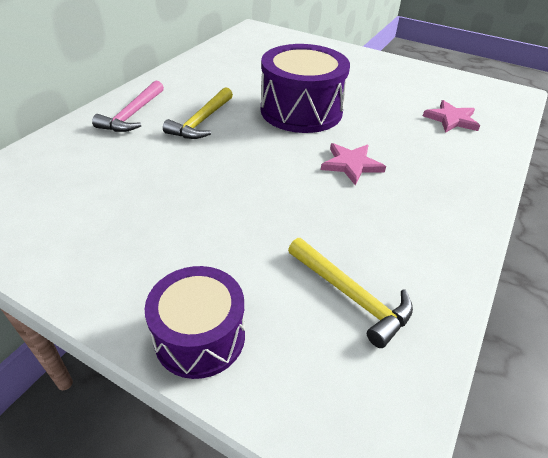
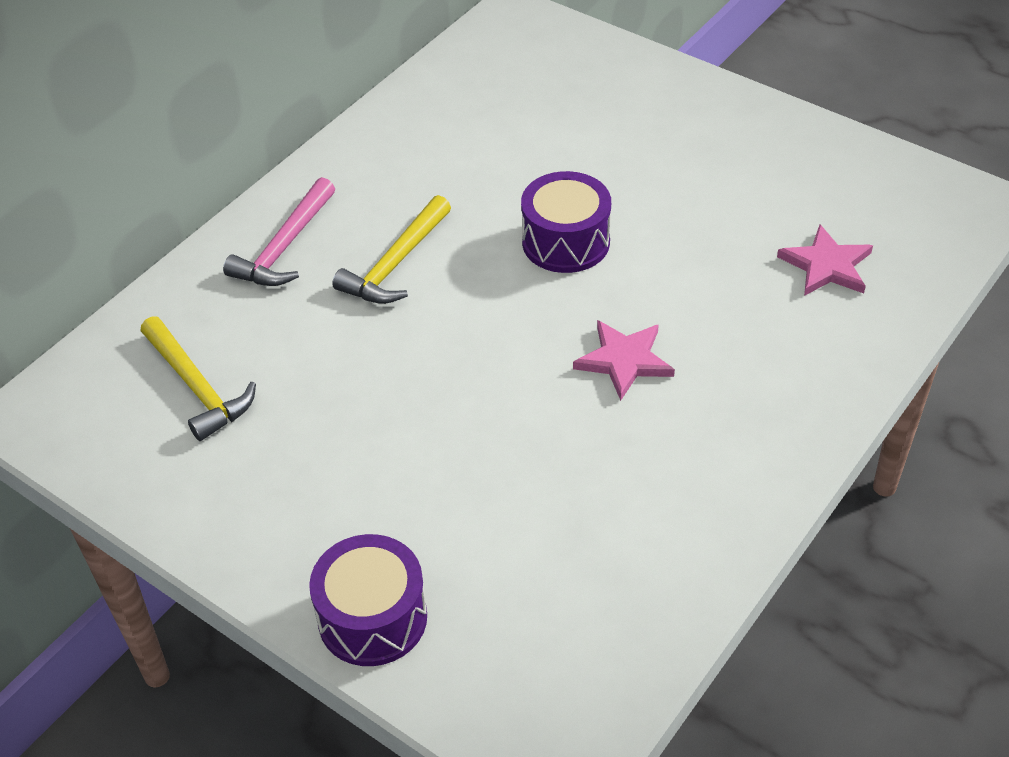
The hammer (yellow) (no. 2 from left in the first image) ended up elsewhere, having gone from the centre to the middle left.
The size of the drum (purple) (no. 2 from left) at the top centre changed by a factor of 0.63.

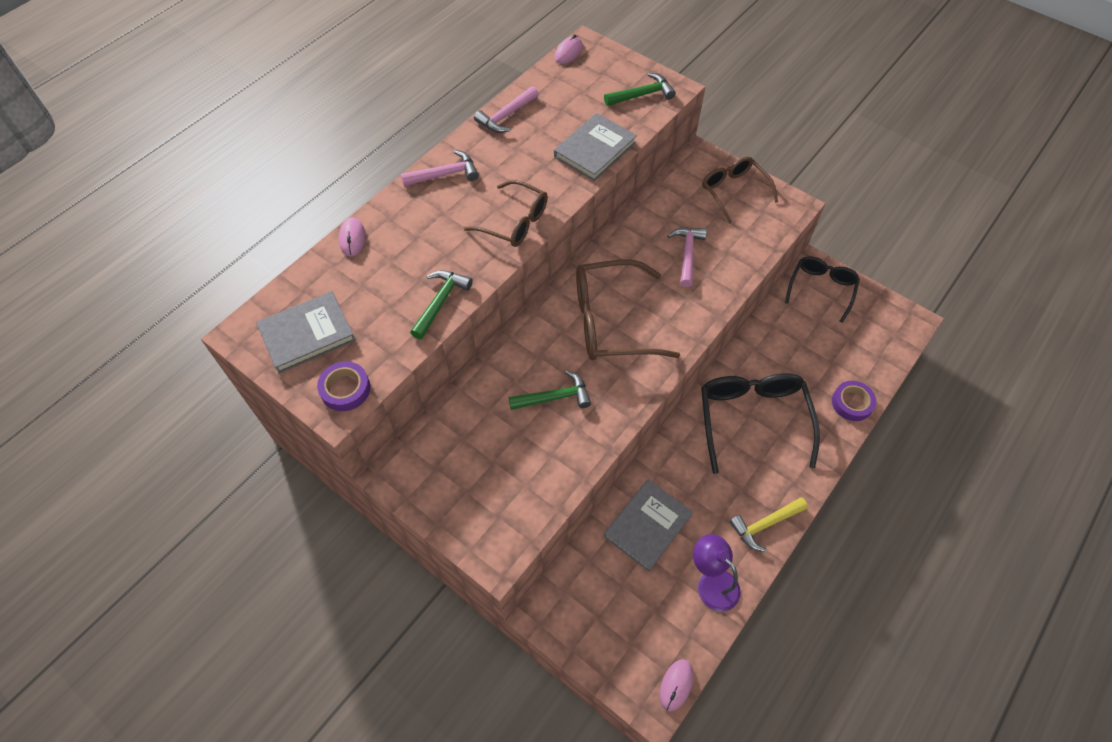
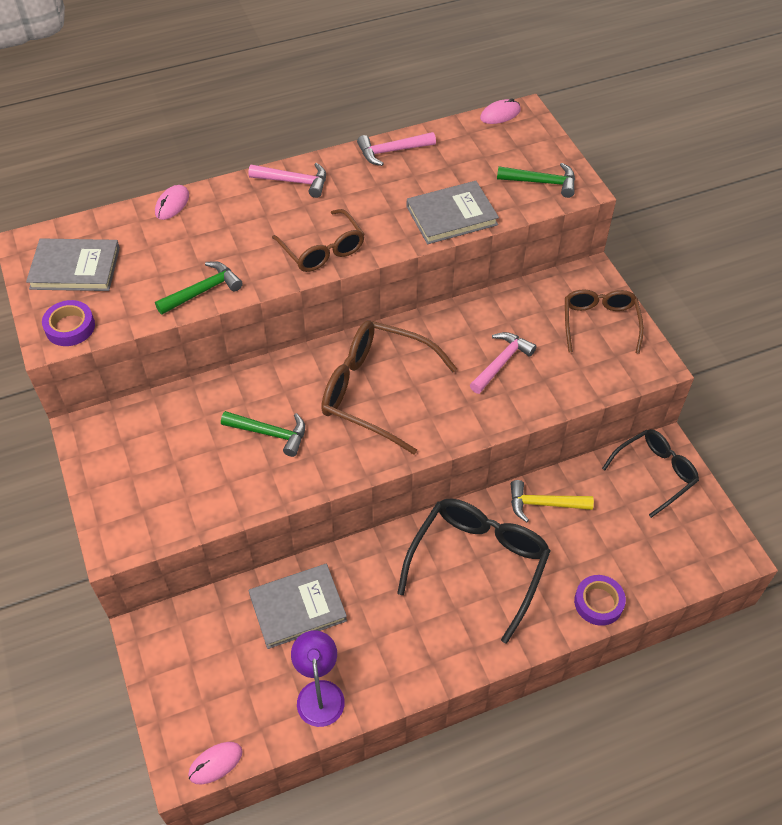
The hammer (yellow) ended up elsewhere, having gone from the bottom right to the middle right.

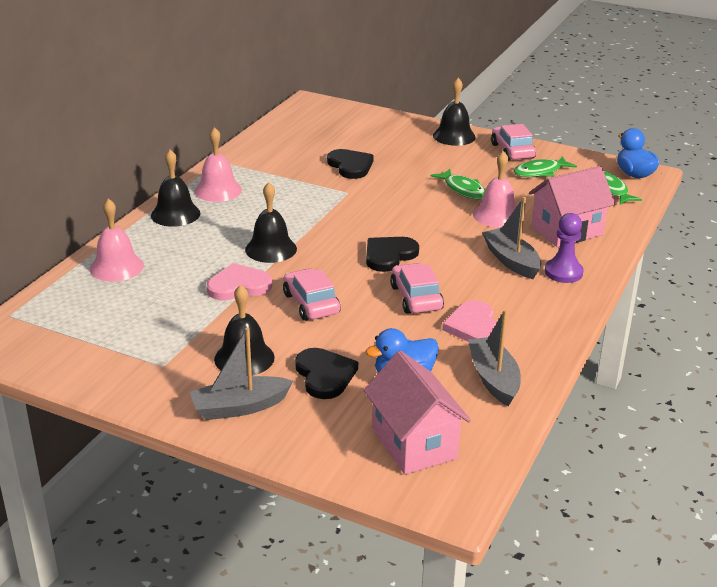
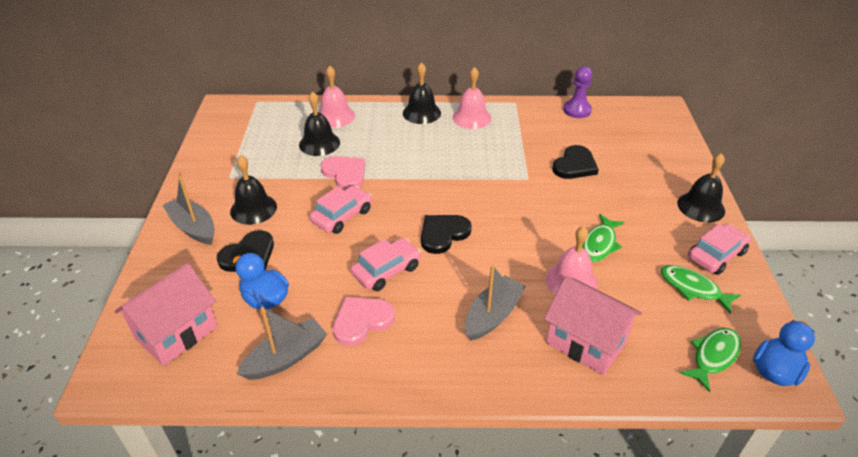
The bell (black) (no. 3 from left in the first image) ended up elsewhere, having gone from the centre to the top centre.
The heart (black) (no. 3 from left in the first image) at the centre ended up facing another way, 60 degrees counterclockwise from before.
The pawn (purple) ended up elsewhere, having gone from the middle right to the top right.

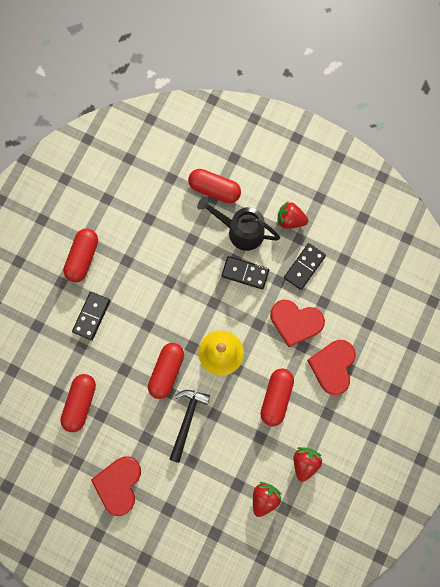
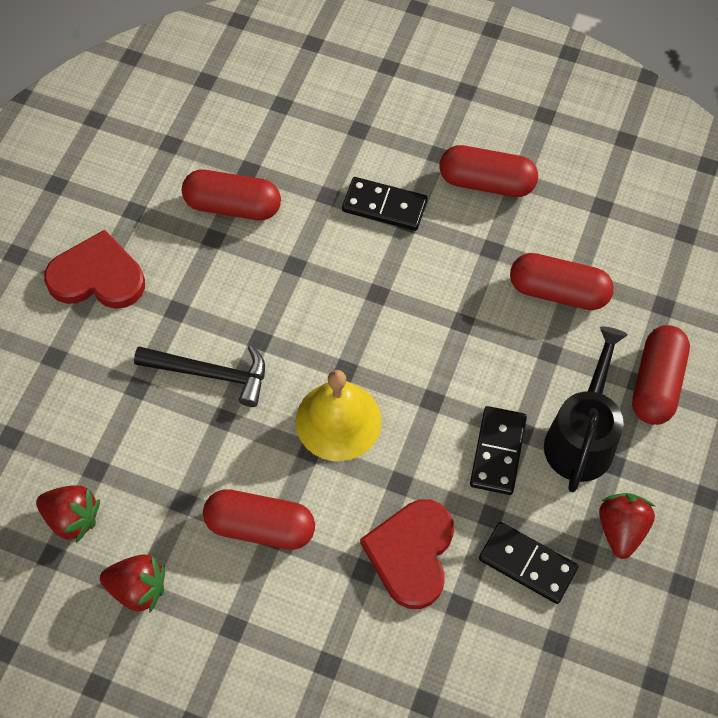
The capsule (red) (no. 3 from left in the first image) ended up elsewhere, having gone from the centre to the middle right.
The second view lost the heart (red) (no. 3 from left) at the middle right.

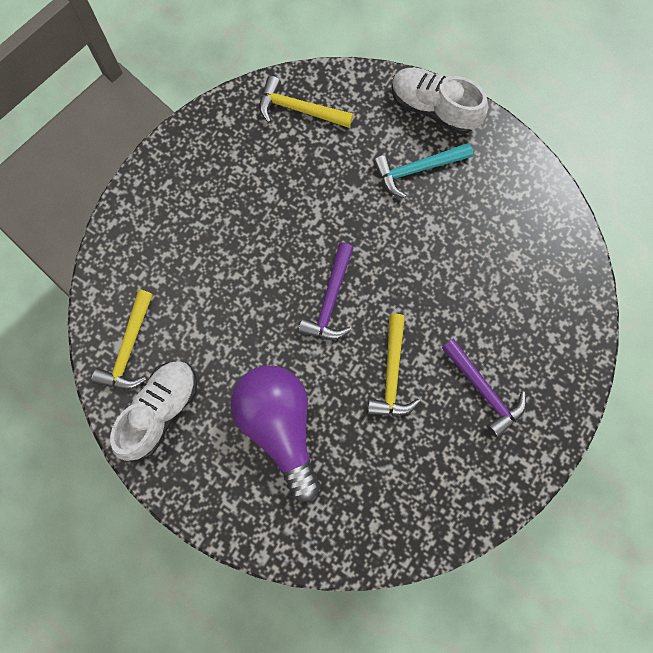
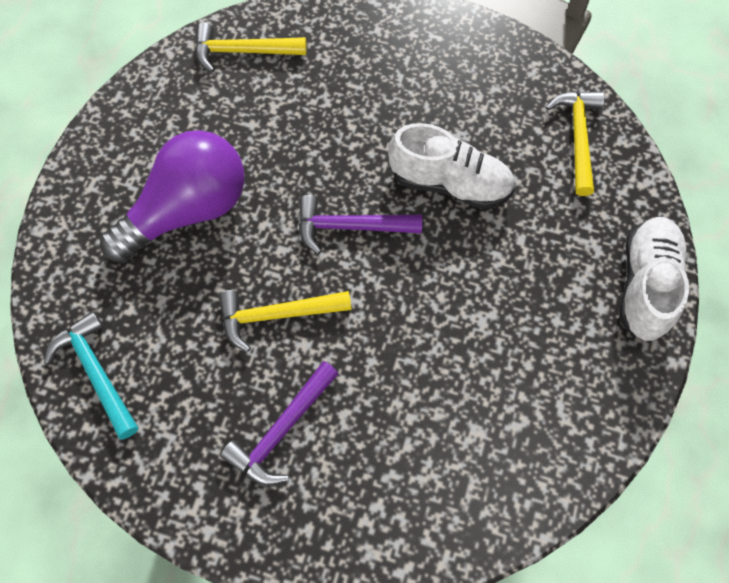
The hammer (turquoise) ended up elsewhere, having gone from the top centre to the middle left.
The shoe (white) (no. 1 from left) ended up elsewhere, having gone from the middle left to the top centre.

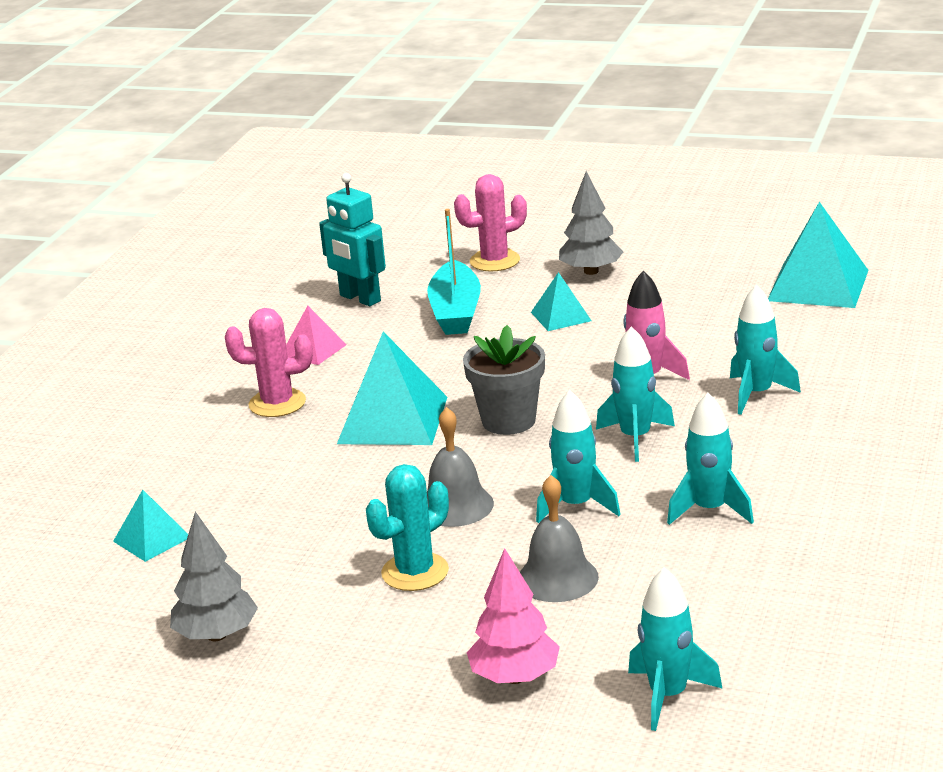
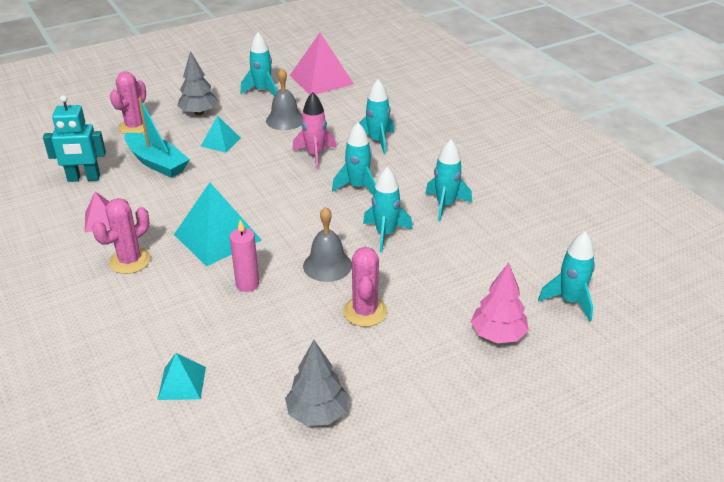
The second view gained the candle (pink) at the centre.
The second view gained the rocket (turquoise) (no. 1 from left) at the top centre.
The bell (grey) (no. 2 from left in the first image) ended up elsewhere, having gone from the bottom centre to the top centre.
What was the pyramid (turquoise) (no. 4 from left) at the top right turned into the pyramid (pink) (no. 2 from left) at the top centre.
What was the cactus (turquoise) at the bottom centre turned into the cactus (pink) (no. 3 from left) at the centre.
The second view lost the flower pot (grey) at the centre.

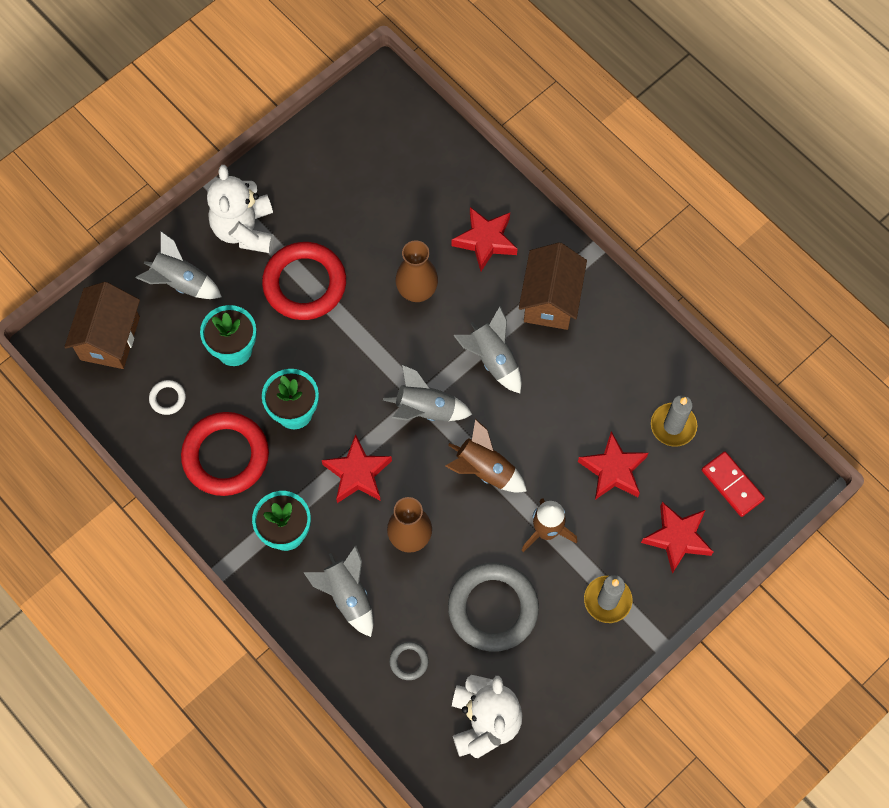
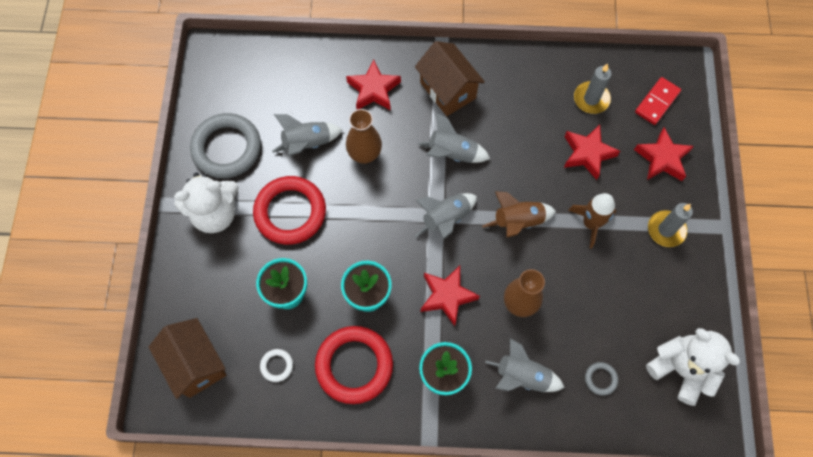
The teddy bear (white) (no. 1 from left) at the top left ended up facing another way, 60 degrees counterclockwise from before.
The ring (grey) (no. 2 from left in the first image) ended up elsewhere, having gone from the bottom centre to the top left.
The rocket (grey) (no. 1 from left) ended up elsewhere, having gone from the top left to the top centre.
The domino (red) at the middle right ended up facing another way, 60 degrees counterclockwise from before.

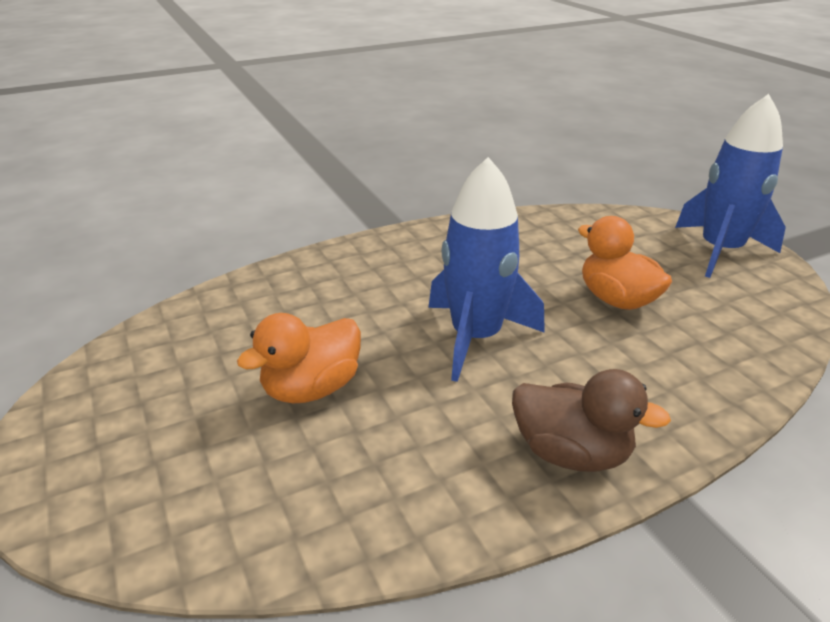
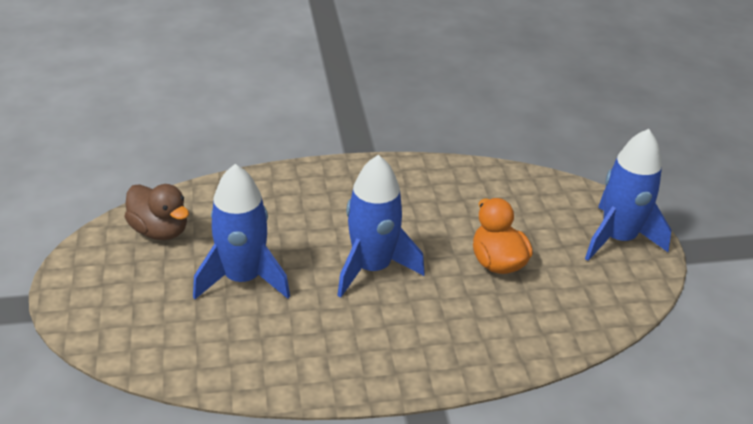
The duck (brown) ended up elsewhere, having gone from the bottom right to the middle left.
Where the duck (orange) (no. 1 from left) stood at the centre, the rocket (blue) (no. 1 from left) came to stand at the middle left.

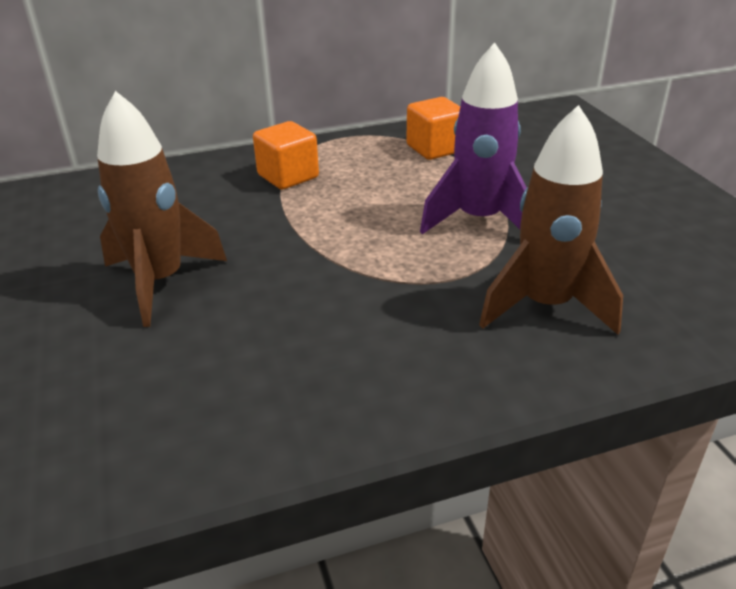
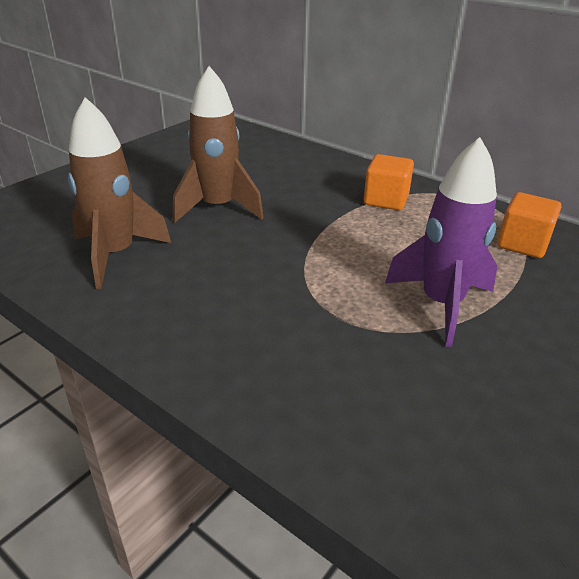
The rocket (brown) (no. 2 from left in the first image) ended up elsewhere, having gone from the middle right to the middle left.

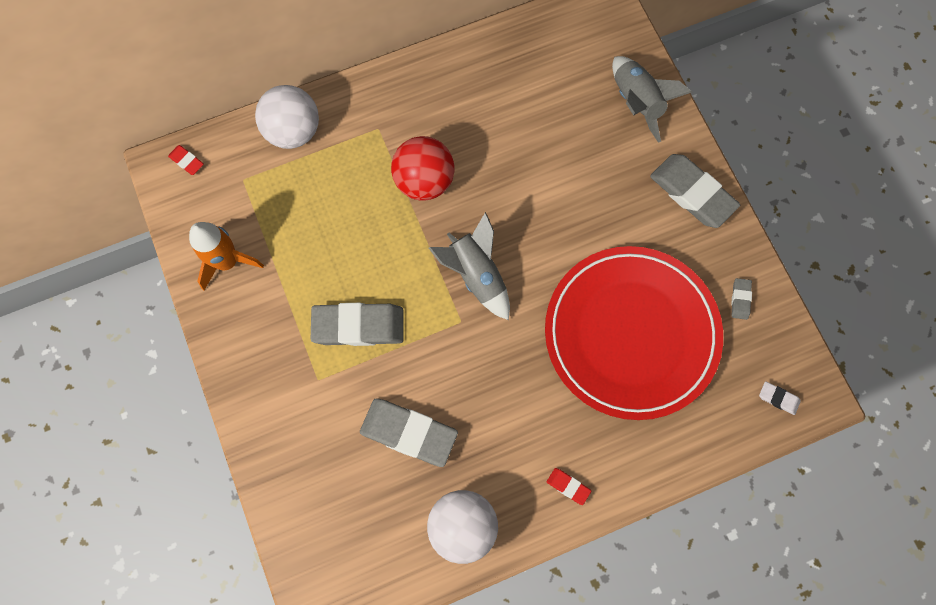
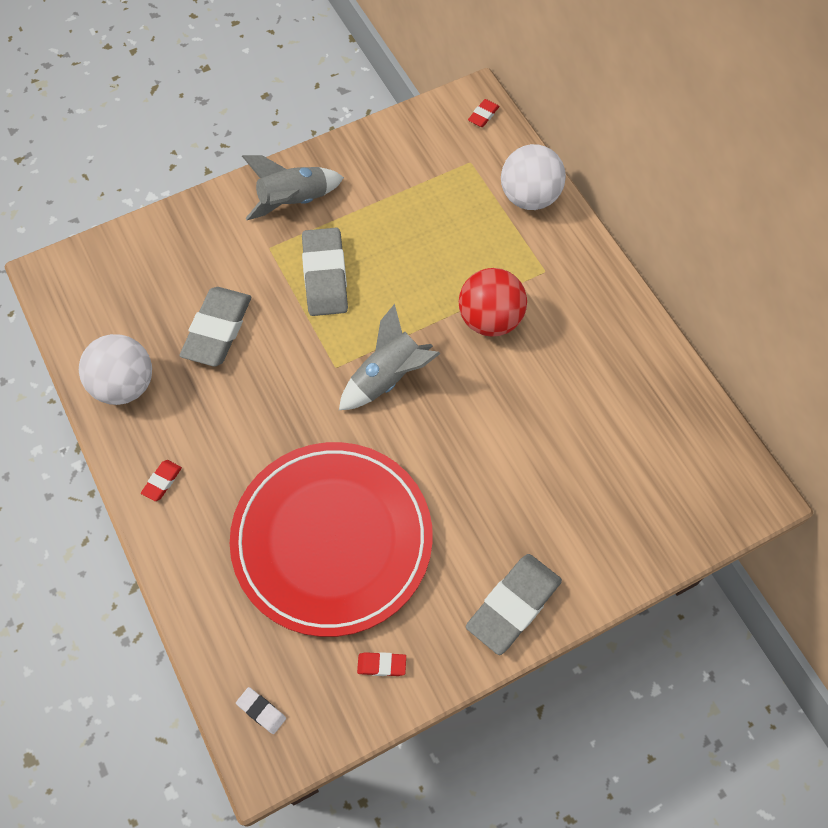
The eraser (white) at the middle right ended up facing another way, 75 degrees counterclockwise from before.
The rocket (grey) (no. 2 from left in the first image) ended up elsewhere, having gone from the top right to the top centre.
What was the eraser (grey) (no. 4 from left) at the middle right turned into the eraser (red) (no. 2 from left) at the bottom centre.
The second view lost the rocket (orange) at the middle left.

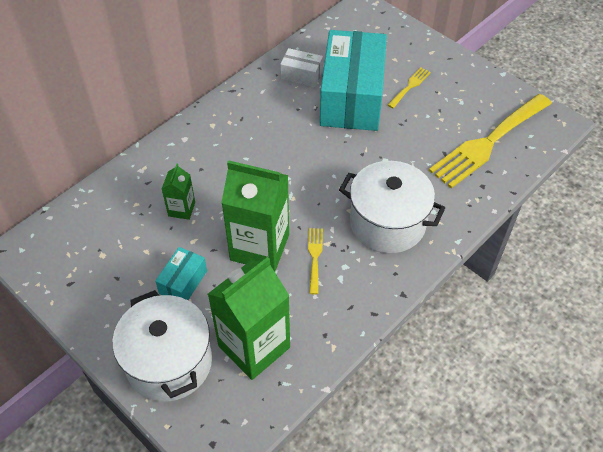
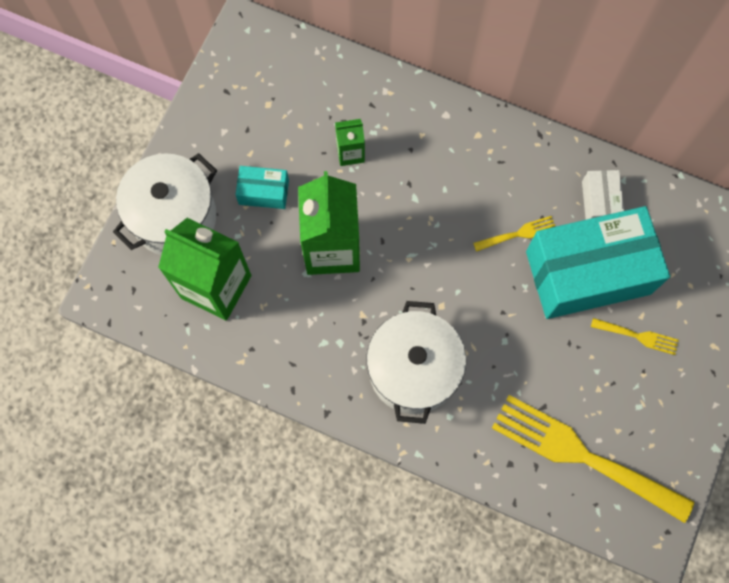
The fork (yellow) (no. 1 from left) ended up elsewhere, having gone from the centre to the middle right.

